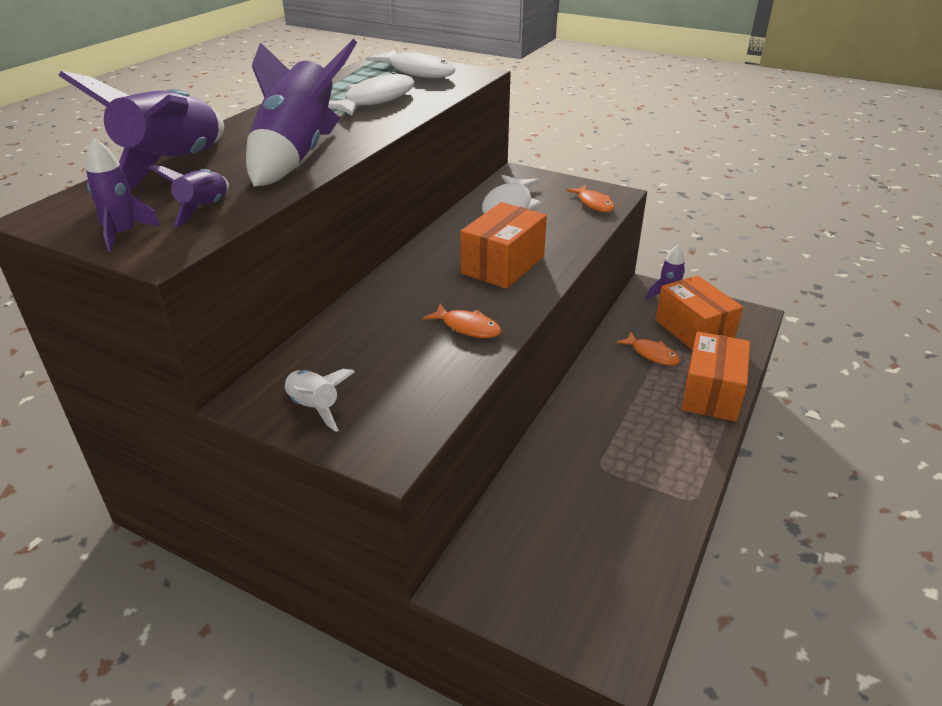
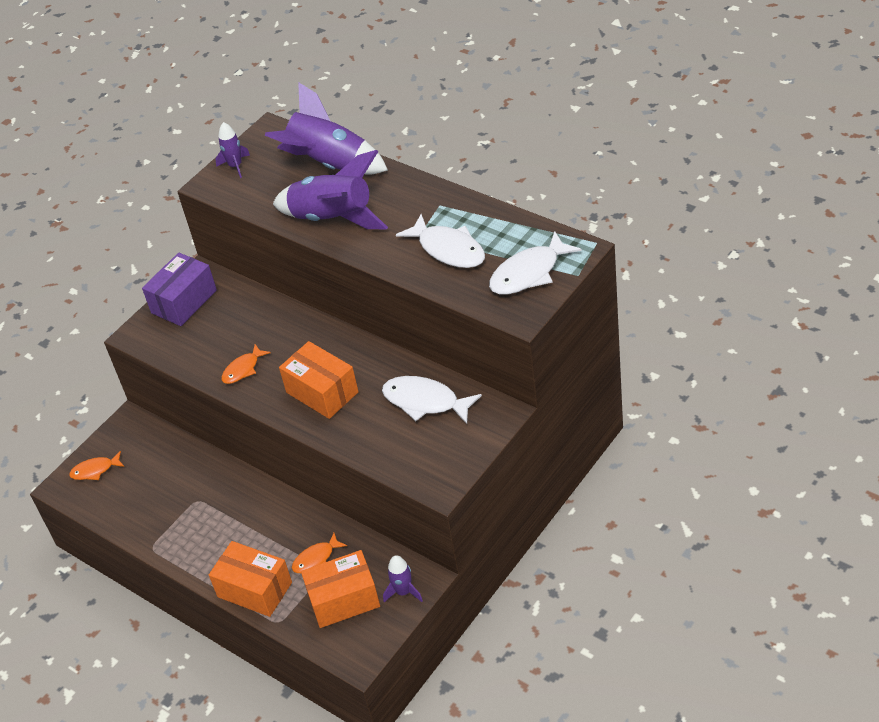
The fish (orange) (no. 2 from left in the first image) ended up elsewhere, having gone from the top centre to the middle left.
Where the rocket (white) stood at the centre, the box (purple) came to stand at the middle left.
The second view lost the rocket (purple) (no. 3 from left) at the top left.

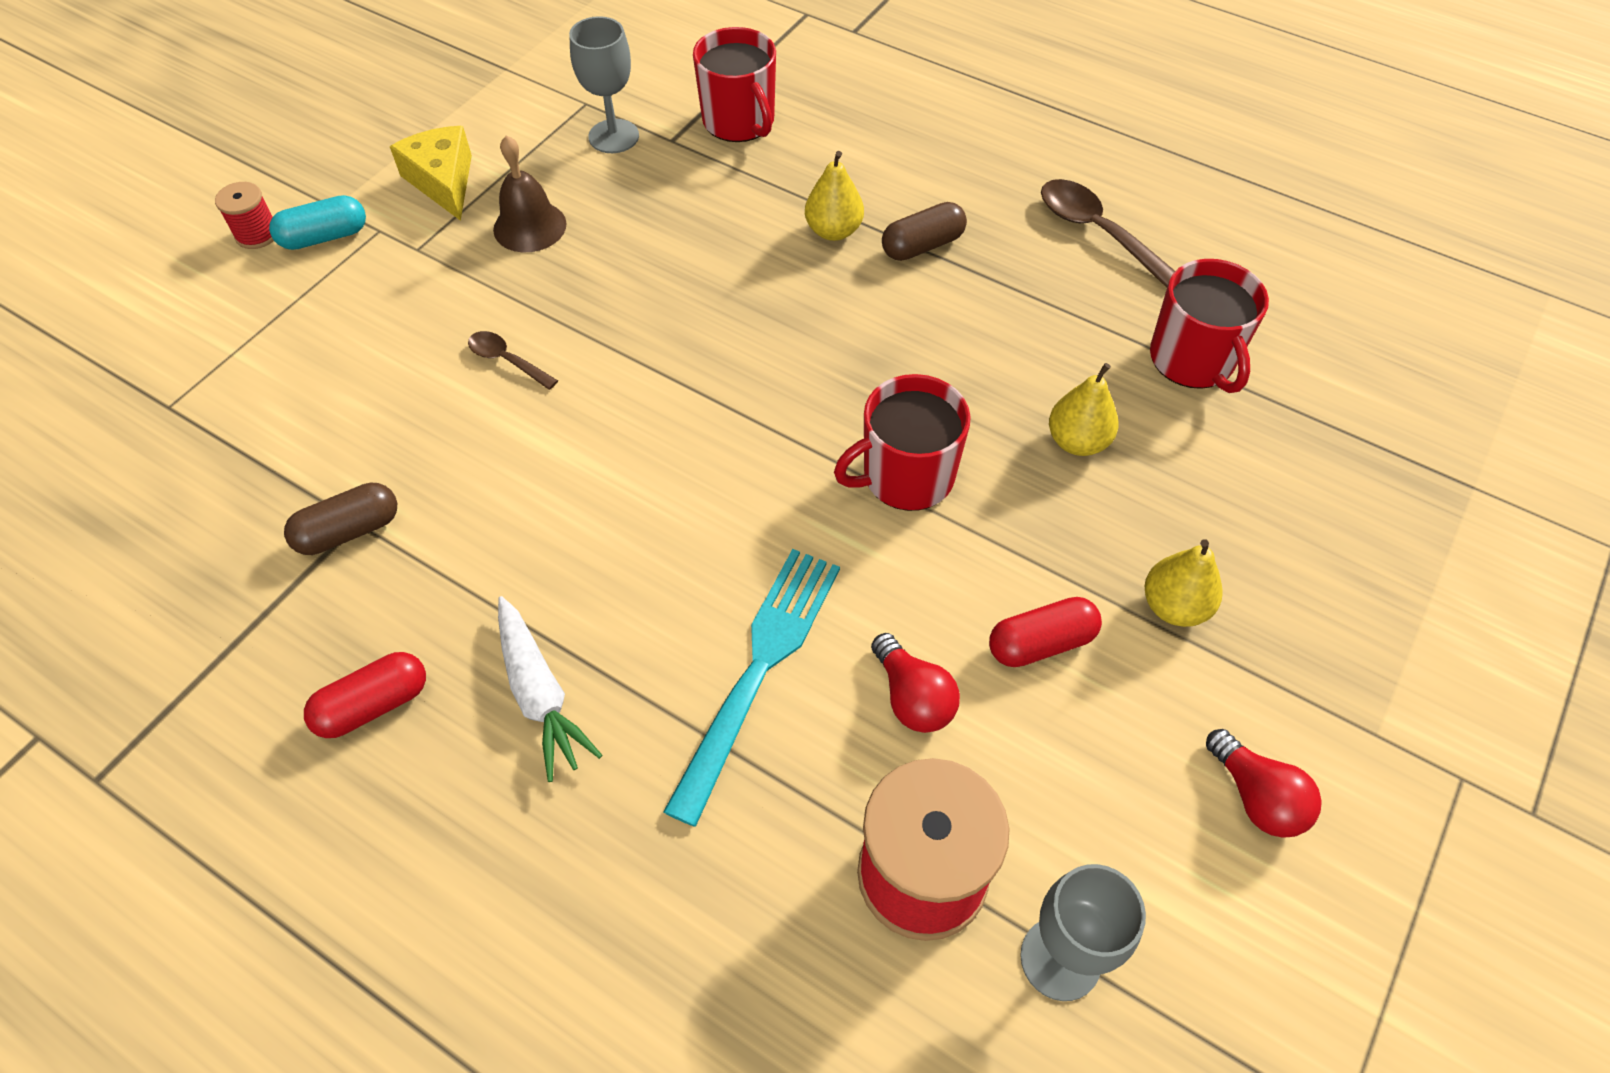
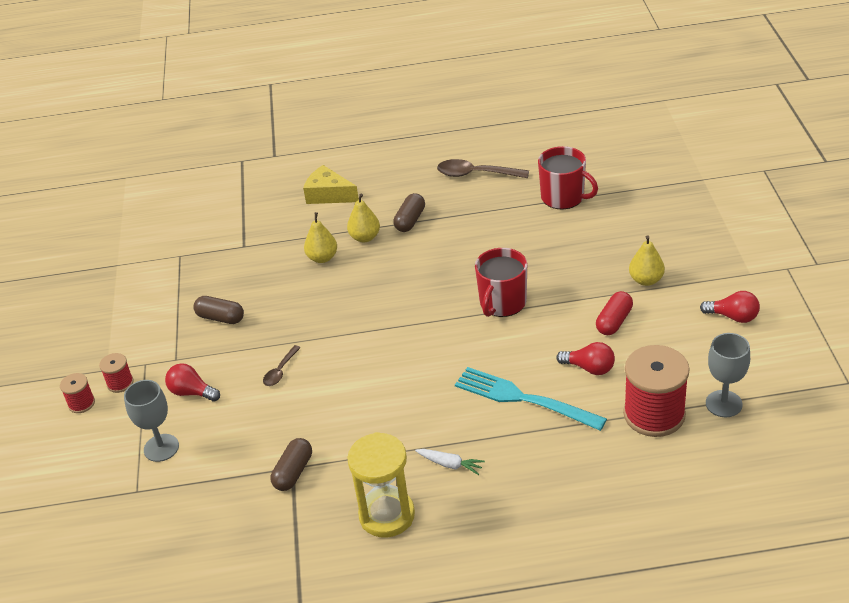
Where the capsule (turquoise) stood at the top left, the spool (red) (no. 2 from left) came to stand at the middle left.
The goblet (grey) (no. 1 from left) ended up elsewhere, having gone from the top centre to the bottom left.
The second view gained the light bulb (red) (no. 1 from left) at the middle left.
Where the bell (brown) stood at the top left, the capsule (brown) (no. 1 from left) came to stand at the middle left.
The spoon (brown) (no. 1 from left) at the middle left ended up facing another way, 60 degrees counterclockwise from before.
The cheese (yellow) ended up elsewhere, having gone from the top left to the top centre.
The pear (yellow) (no. 2 from left in the first image) ended up elsewhere, having gone from the middle right to the centre.
Where the capsule (red) (no. 1 from left) stood at the middle left, the hourglass (yellow) came to stand at the bottom centre.
The size of the carrot (white) at the centre changed by a factor of 0.65.
The fork (turquoise) at the centre ended up facing another way, 45 degrees counterclockwise from before.
The second view lost the mug (red) (no. 1 from left) at the top centre.

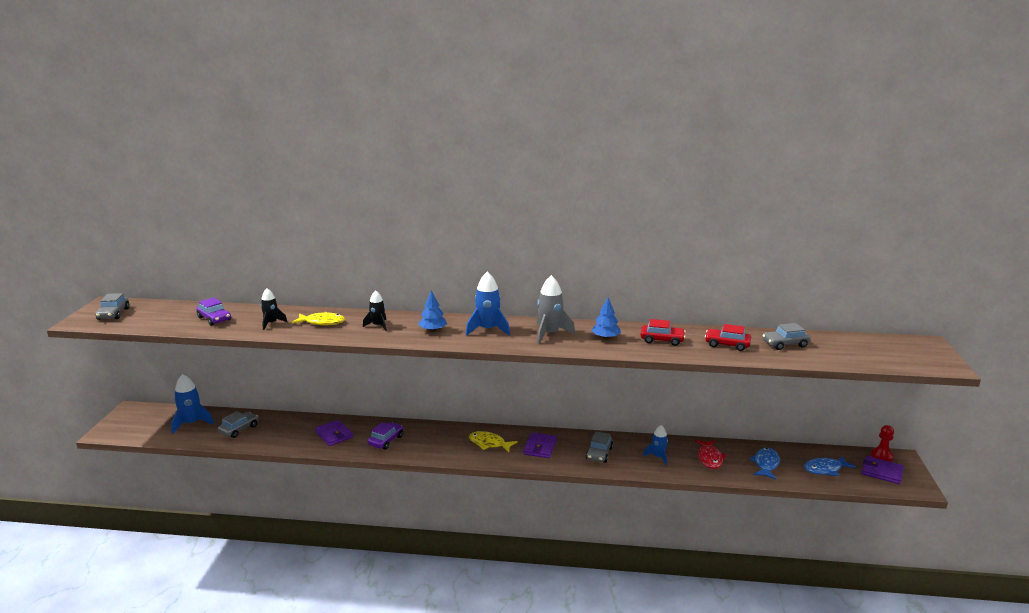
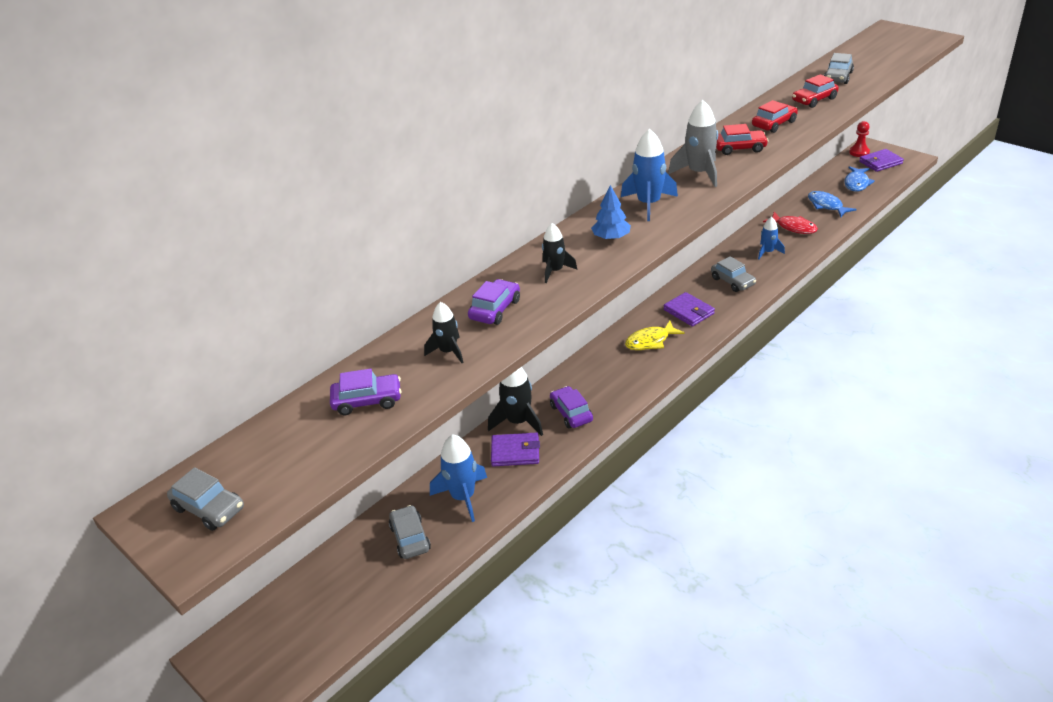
The rocket (blue) (no. 1 from left) ended up elsewhere, having gone from the middle left to the bottom centre.
Where the fish (yellow) (no. 1 from left) stood at the middle left, the car (purple) (no. 2 from left) came to stand at the centre.
The second view gained the rocket (black) (no. 2 from left) at the centre.
Where the tree (blue) (no. 2 from left) stood at the centre, the car (red) (no. 1 from left) came to stand at the top right.

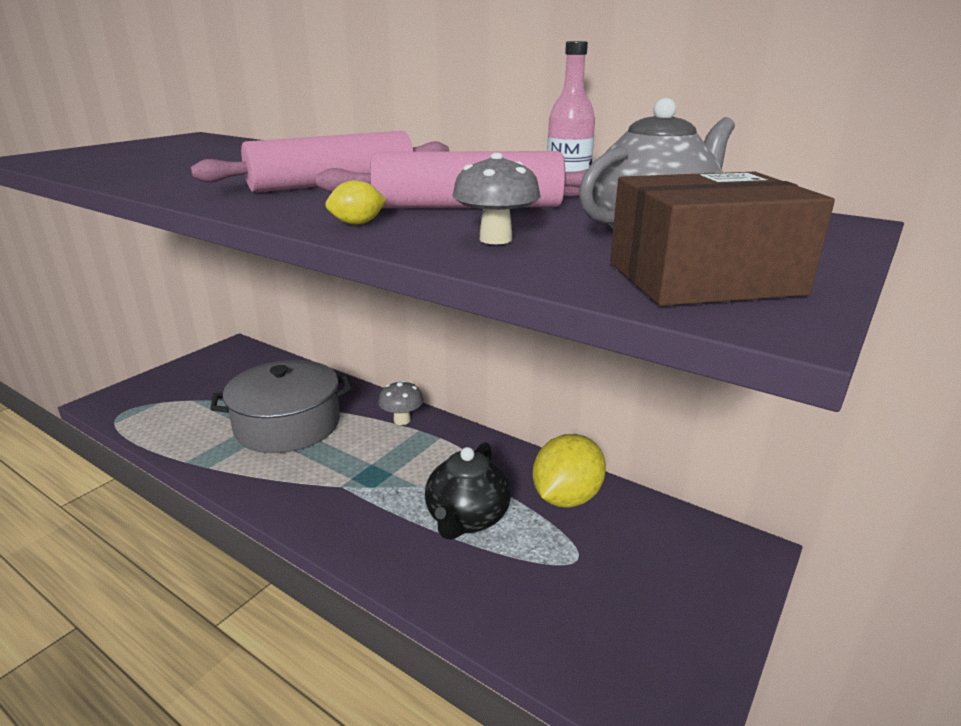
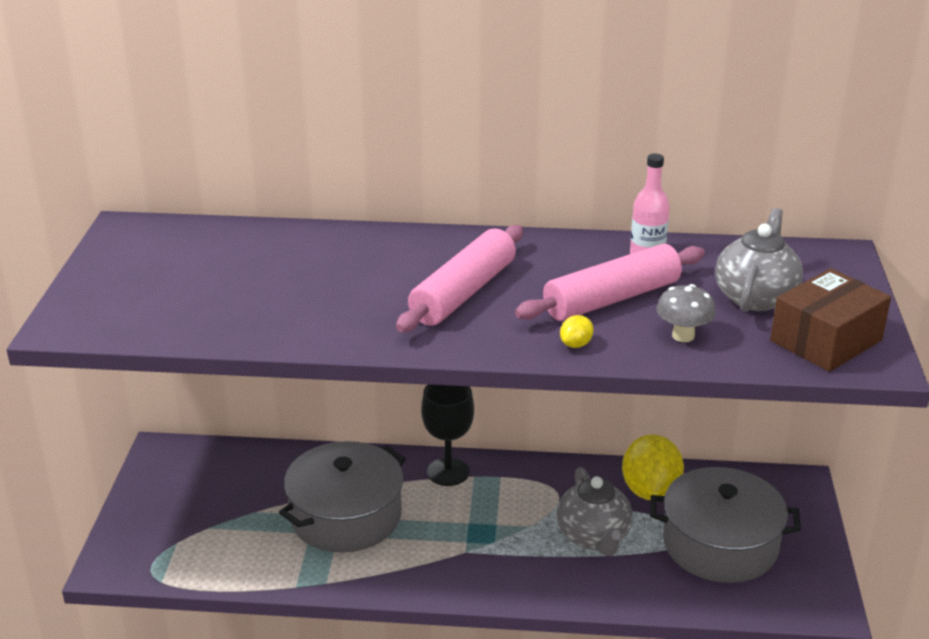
Where the mushroom (grey) (no. 1 from left) stood at the centre, the goblet (black) came to stand at the bottom centre.
What was the teapot (black) at the bottom centre turned into the teapot (grey) (no. 1 from left) at the bottom centre.
The second view gained the pot (grey) (no. 2 from left) at the bottom right.

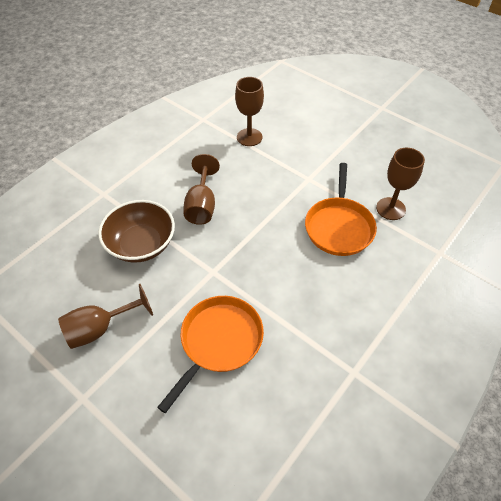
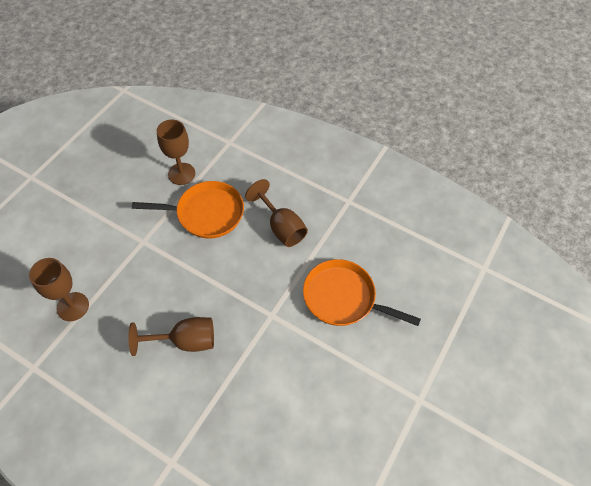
The goblet (brown) (no. 1 from left in the first image) ended up elsewhere, having gone from the middle left to the centre.
The second view lost the bowl (brown) at the middle left.

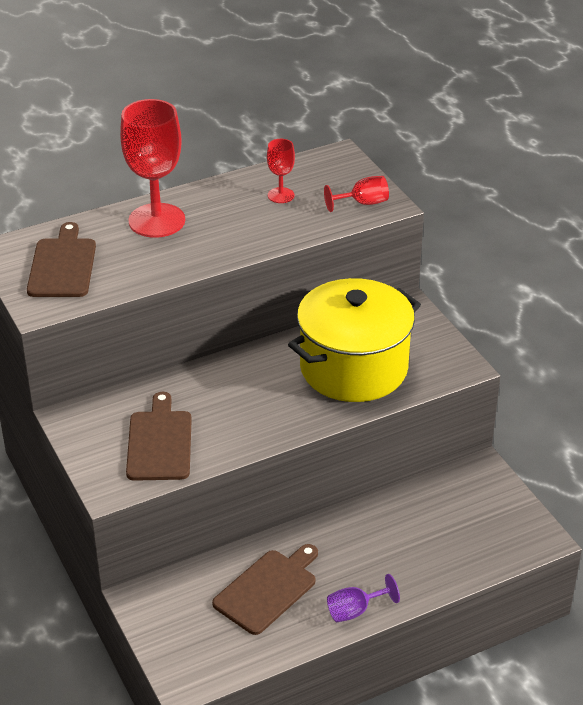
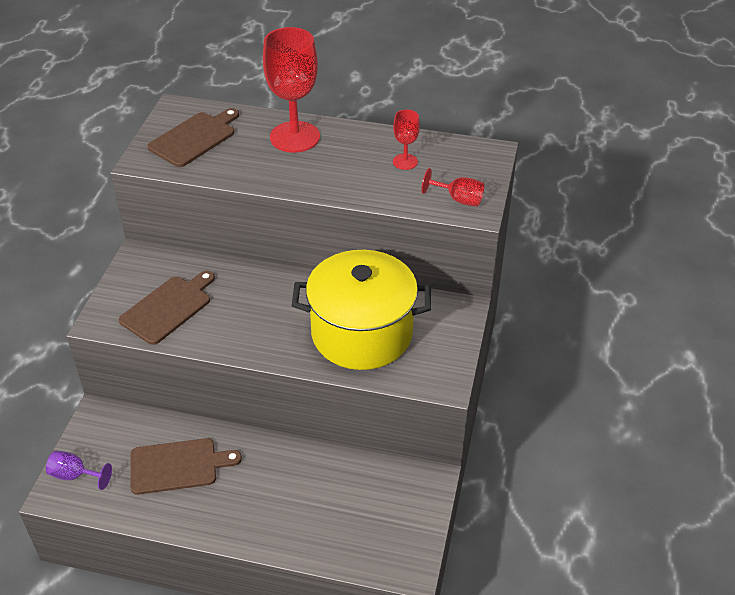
The goblet (purple) ended up elsewhere, having gone from the bottom centre to the bottom left.

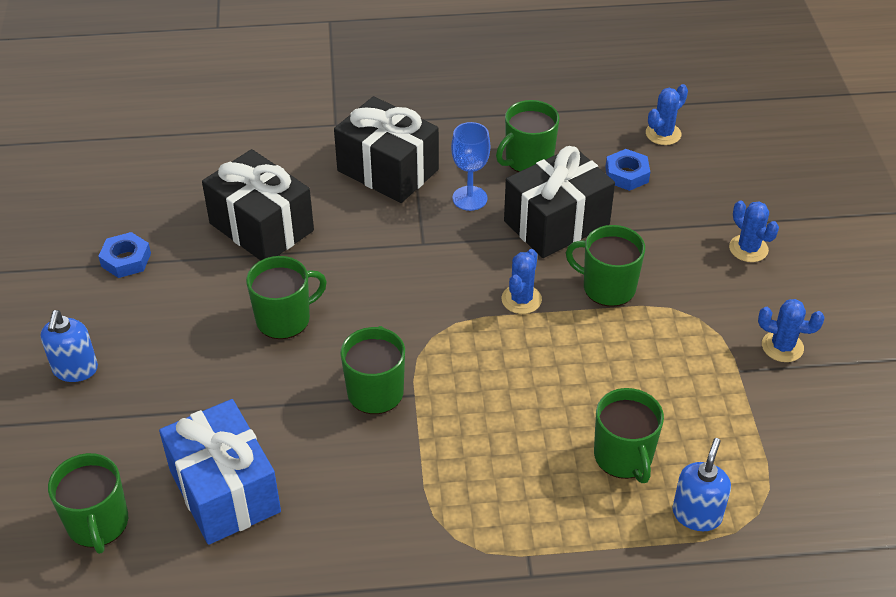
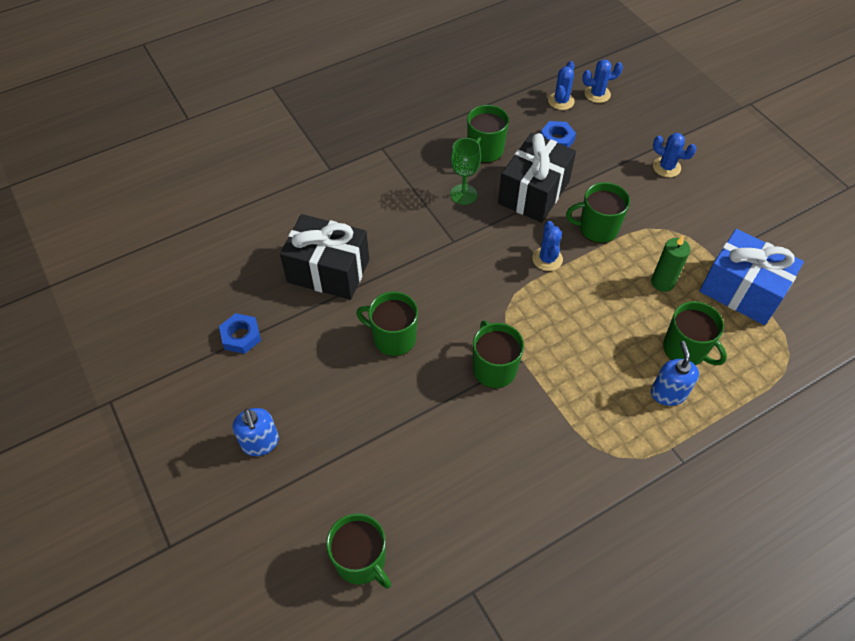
The mug (green) (no. 2 from left) at the middle left ended up facing another way, 105 degrees counterclockwise from before.
What was the goblet (blue) at the top centre turned into the goblet (green) at the top centre.
The cactus (blue) (no. 4 from left in the first image) ended up elsewhere, having gone from the middle right to the top right.
The second view gained the candle (green) at the middle right.
The soap dispenser (blue) (no. 2 from left) ended up elsewhere, having gone from the bottom right to the middle right.
The gift (blue) ended up elsewhere, having gone from the bottom left to the middle right.
The second view lost the gift (black) (no. 2 from left) at the top centre.

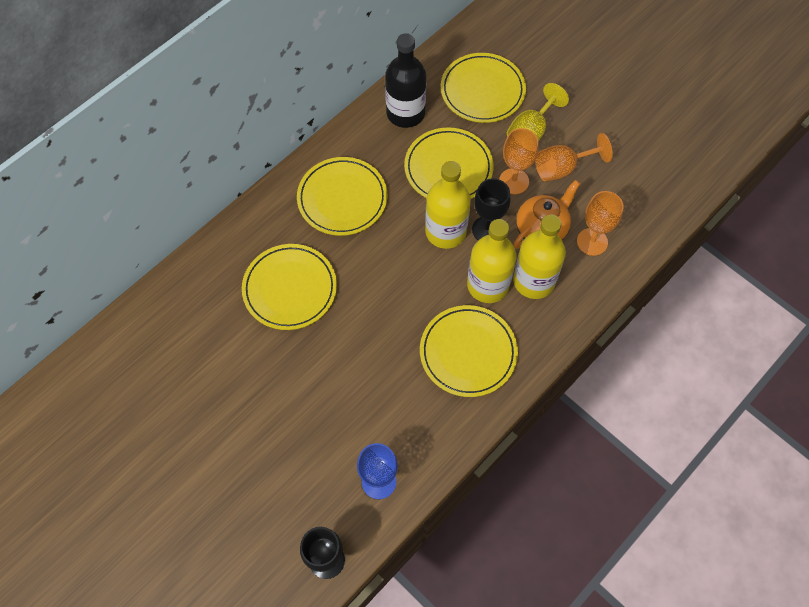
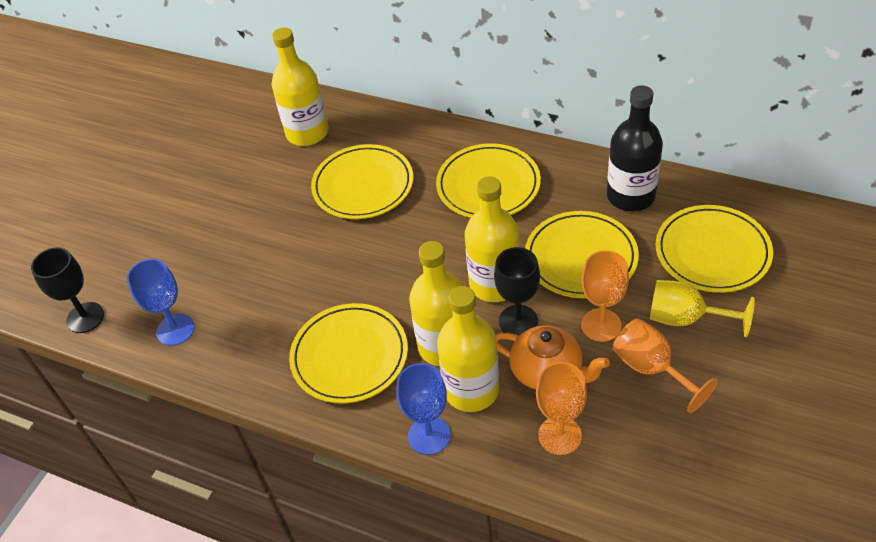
The second view gained the bottle (yellow) (no. 1 from left) at the top centre.
The second view gained the goblet (blue) (no. 2 from left) at the bottom centre.

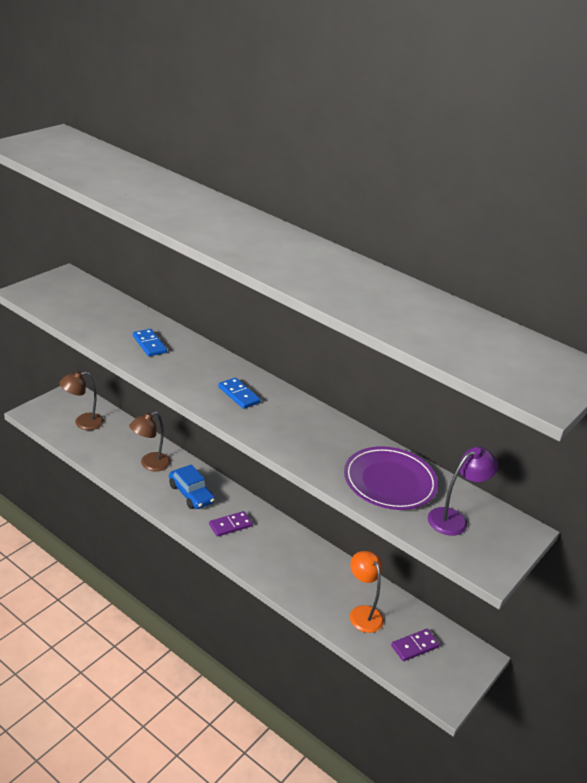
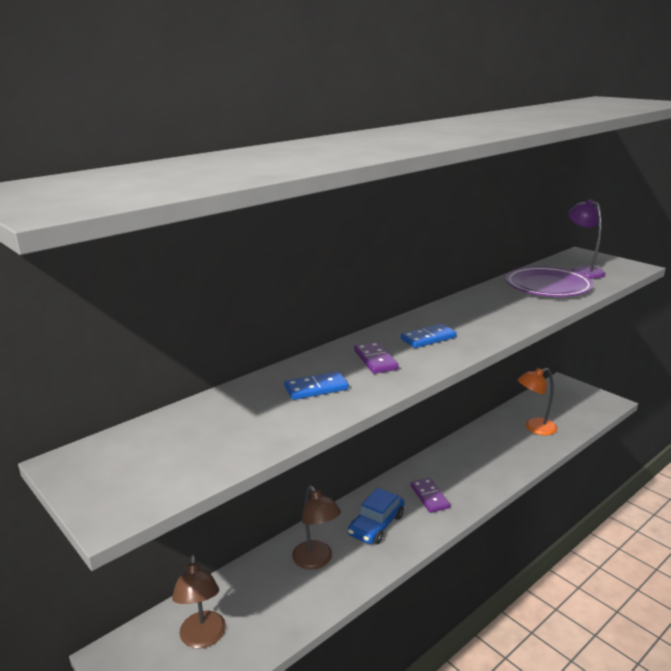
The car (blue) at the middle left ended up facing another way, 150 degrees clockwise from before.
The domino (purple) (no. 2 from left in the first image) ended up elsewhere, having gone from the bottom right to the centre.

